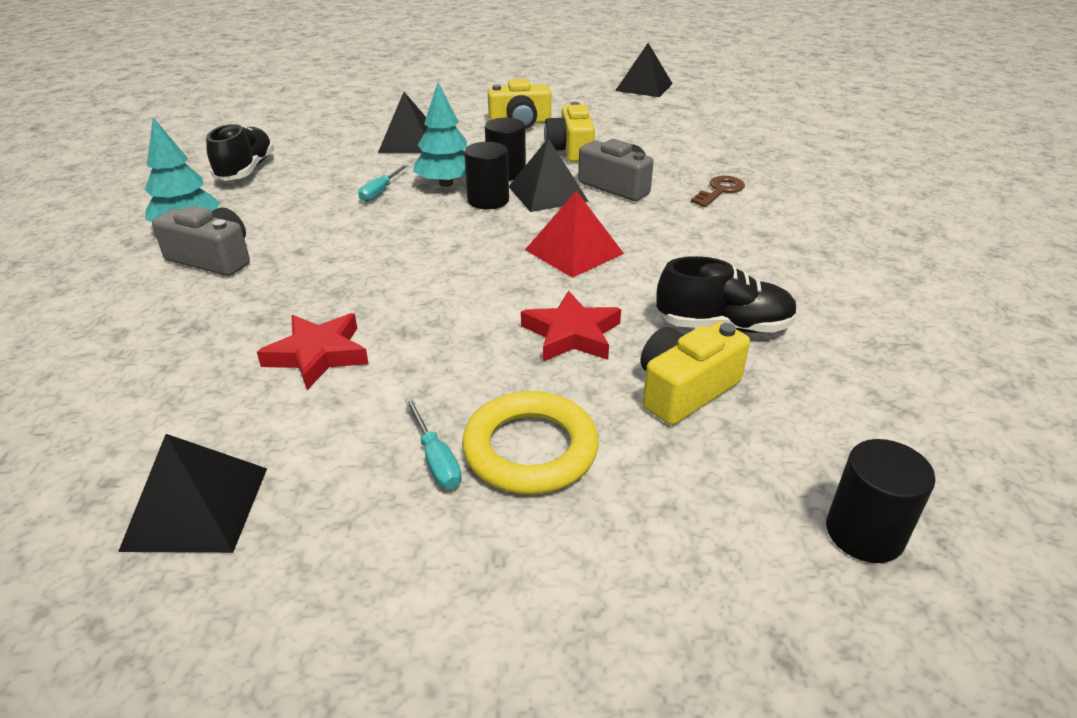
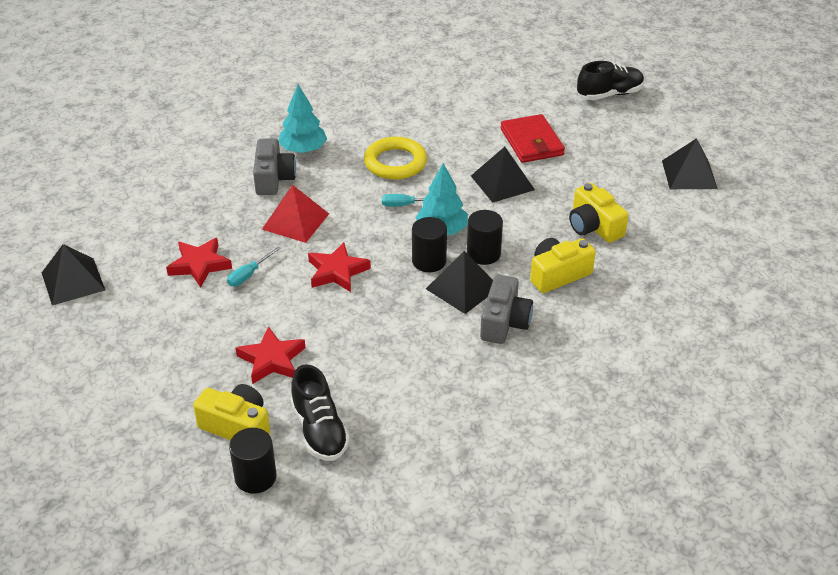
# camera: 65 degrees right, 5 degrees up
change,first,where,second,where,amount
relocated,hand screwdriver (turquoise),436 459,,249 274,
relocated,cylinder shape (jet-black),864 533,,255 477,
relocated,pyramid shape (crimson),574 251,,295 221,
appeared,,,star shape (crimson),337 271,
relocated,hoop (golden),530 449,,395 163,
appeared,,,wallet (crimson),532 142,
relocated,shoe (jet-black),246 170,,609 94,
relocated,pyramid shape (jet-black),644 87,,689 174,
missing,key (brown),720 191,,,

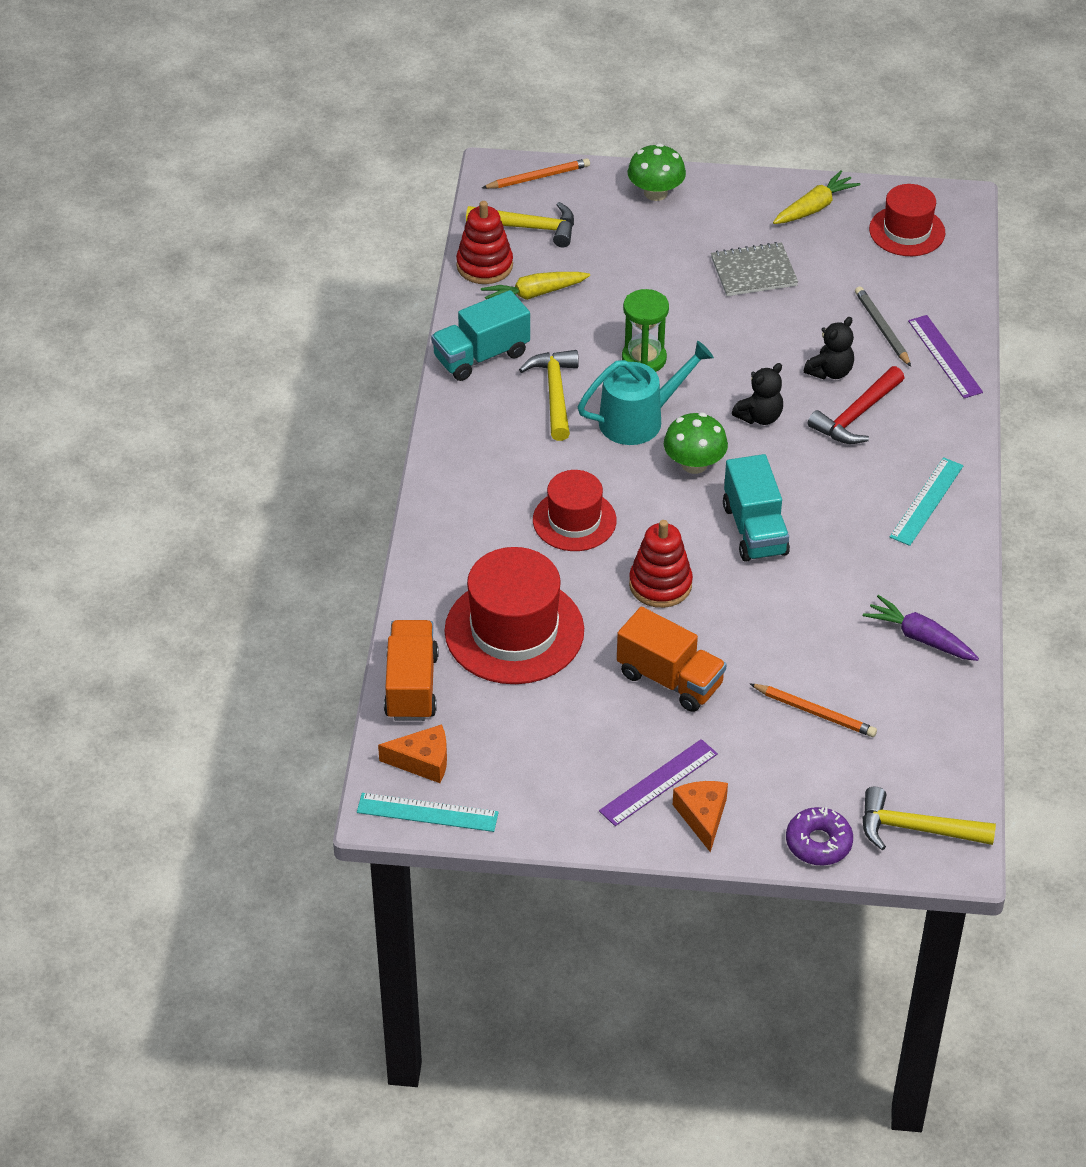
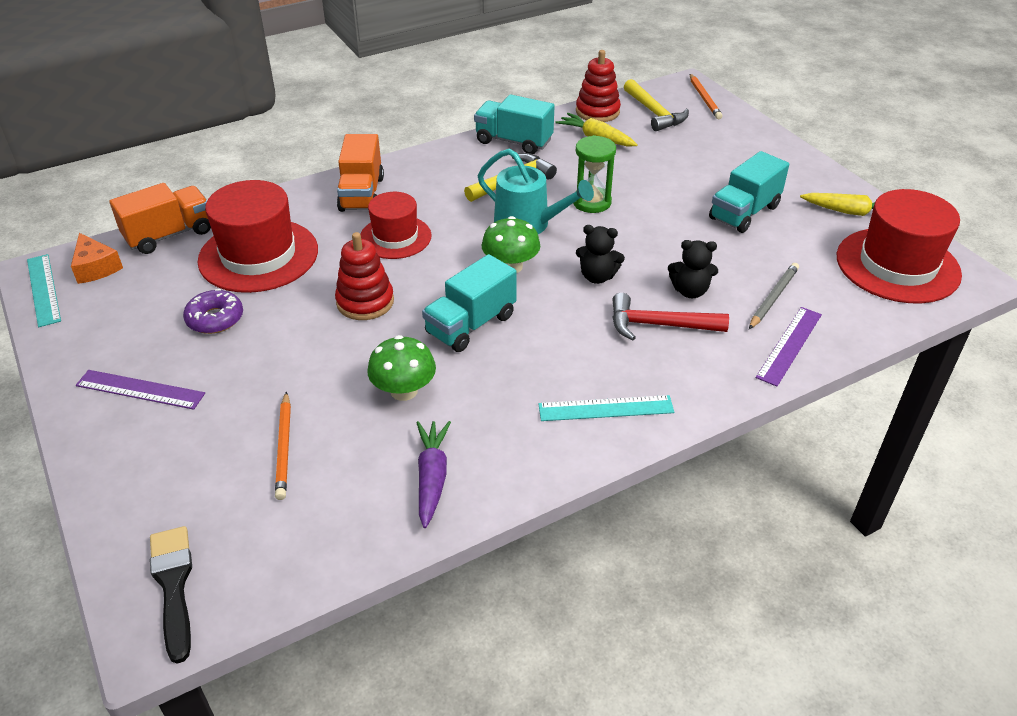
# camera: 55 degrees right, 5 degrees down
change,first,where,second,where,amount
exchanged,claw hammer (golden),916 829,brush (jet-black),173 585,
relocated,donut (violet),818 843,,215 319,
relocated,truck (bright orange),670 679,,362 194,
relocated,toadstool (emerald),655 193,,404 391,
spun,lead pencil (bright orange),538 177,,704 98,45 degrees clockwise
exchanged,notebook (gray),753 271,truck (turquoise),744 212,
size,tall hat (crimson),907 231,,897 265,x1.61
missing,piece of cheese (bright orange),702 816,,,

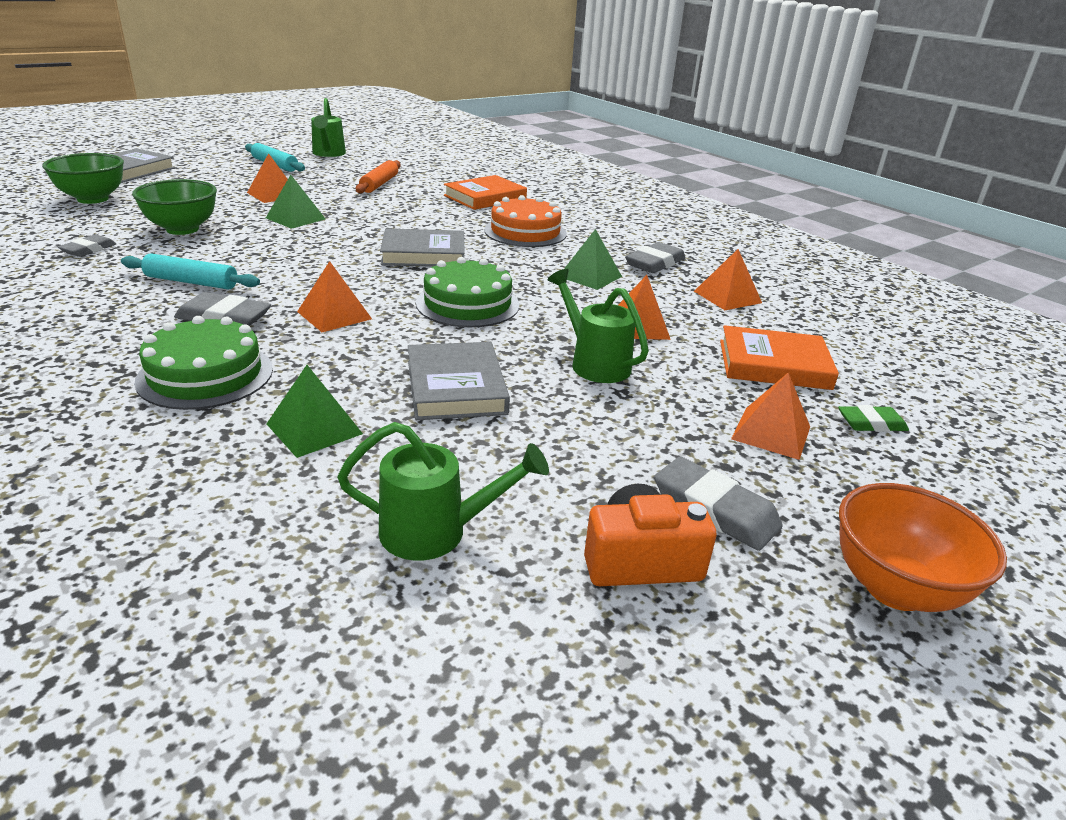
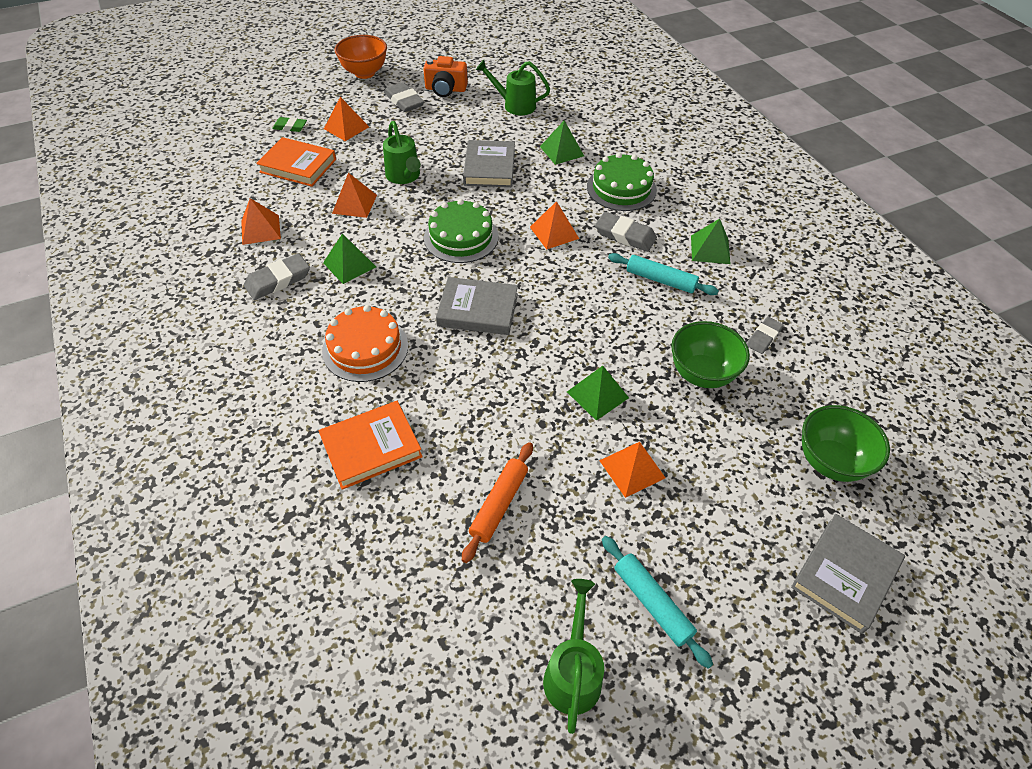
# camera: 165 degrees left, 20 degrees up
change,first,where,second,where,amount
appeared,,,pyramid shape (emerald),710 249,

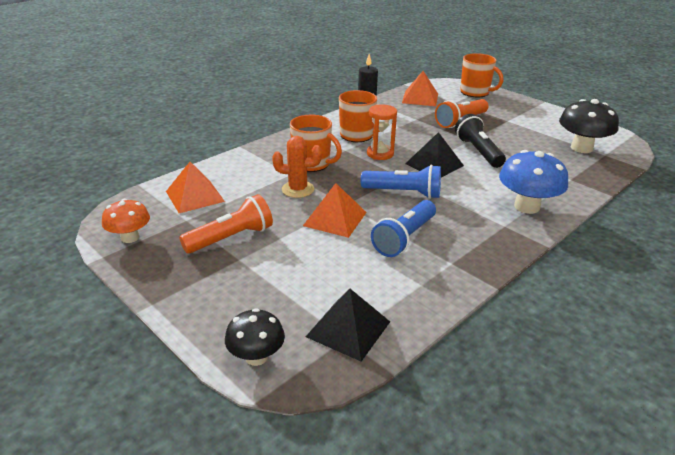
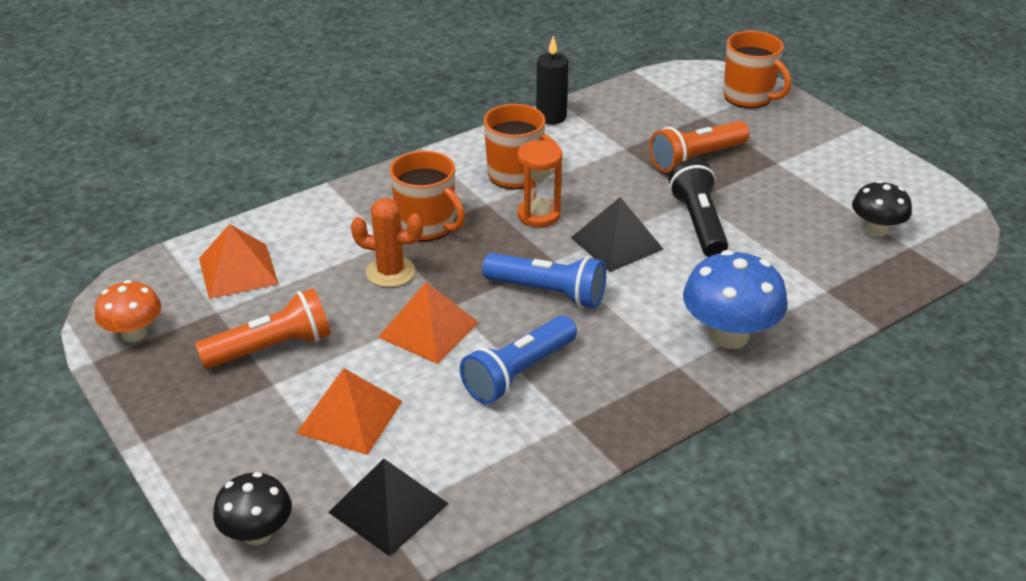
# camera: 10 degrees right, 5 degrees up
change,first,where,second,where,amount
relocated,pyramid shape (bright orange),420 98,,349 416,
size,toadstool (jet-black),581 148,,876 230,x0.63

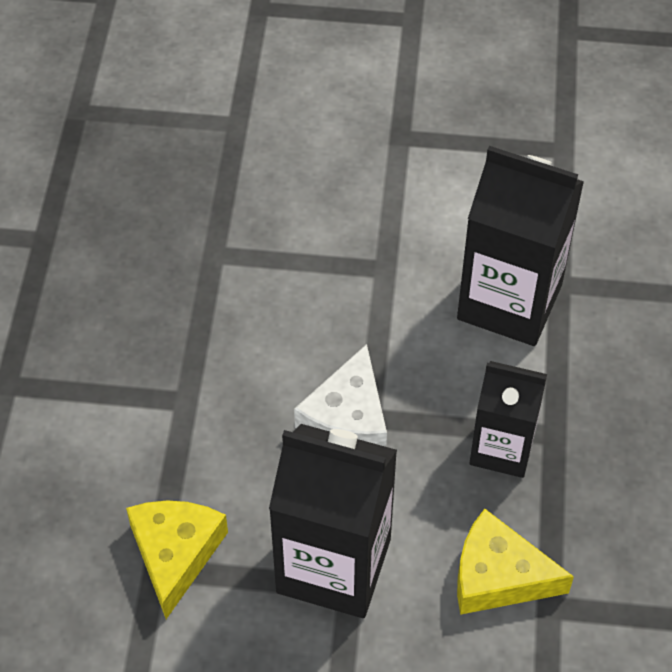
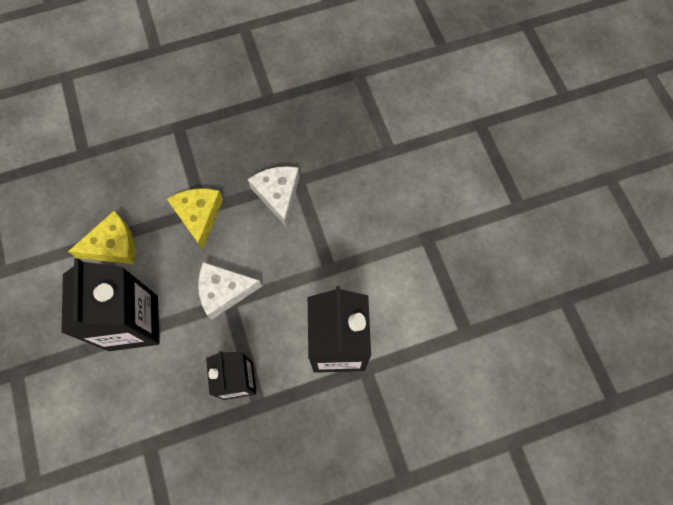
# camera: 65 degrees right, 15 degrees up
change,first,where,second,where,amount
relocated,piece of cheese (golden),498 576,,199 216,
appeared,,,piece of cheese (white),278 194,

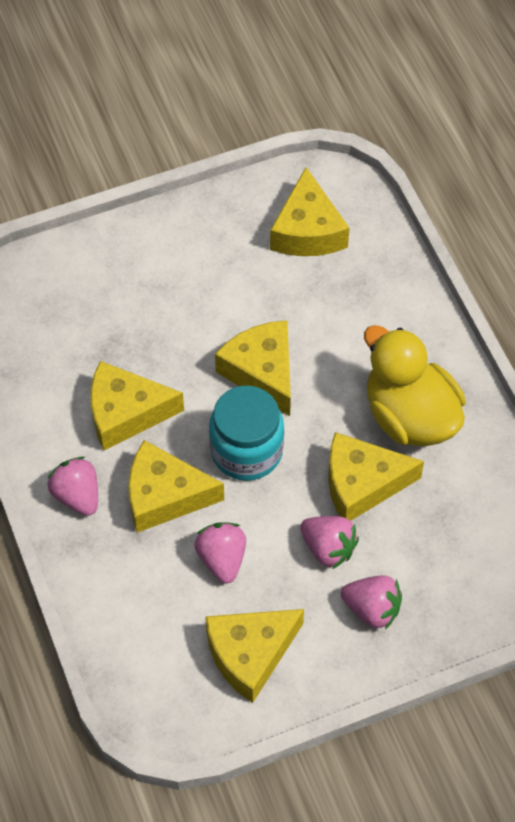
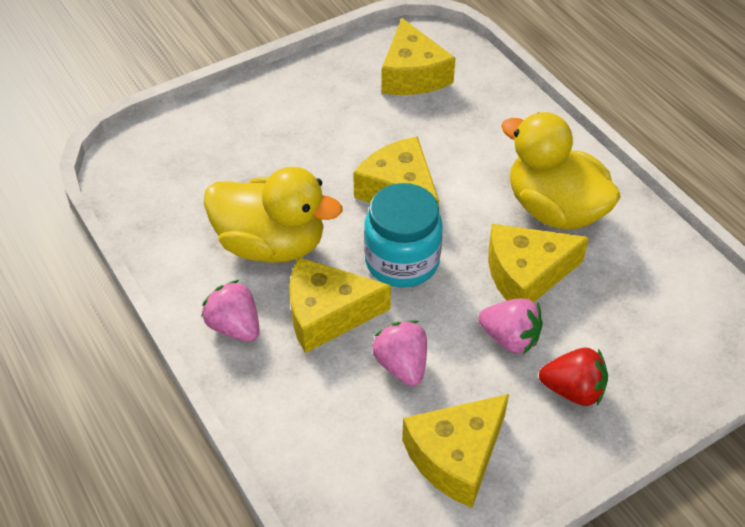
# camera: 10 degrees left, 10 degrees down
change,first,where,second,where,amount
exchanged,piece of cheese (golden),126 413,rubber duck (golden),271 244,
colour,berry (rose-pink),372 609,berry (crimson),573 390,

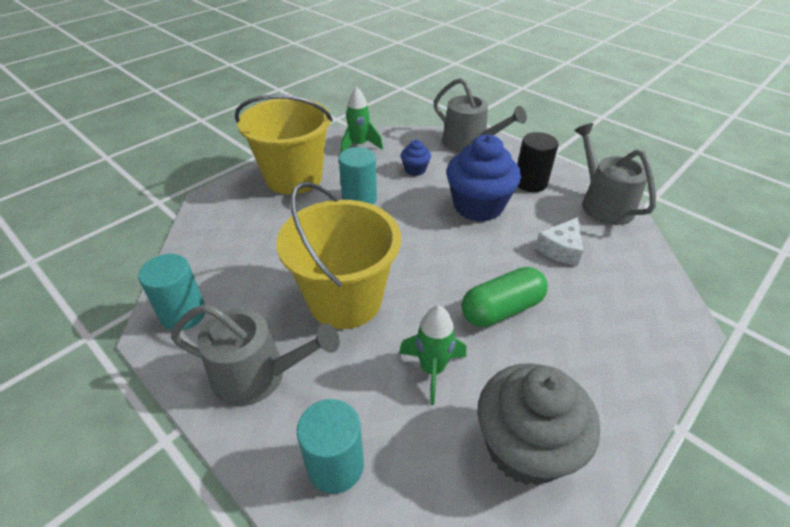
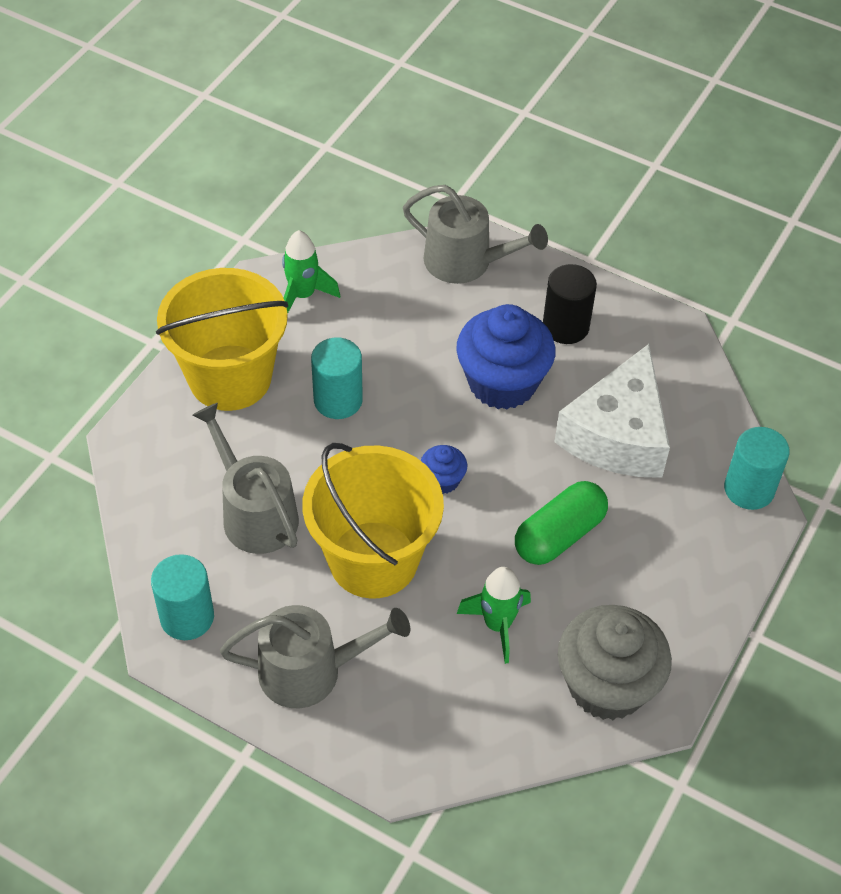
# camera: 15 degrees left, 10 degrees up
change,first,where,second,where,amount
relocated,sprinkling can (gray),603 204,,255 513,
relocated,muffin (royal blue),415 170,,442 480,
size,piece of cheese (white),561 249,,618 434,x1.96
relocated,cylinder shape (turquoise),335 465,,749 489,

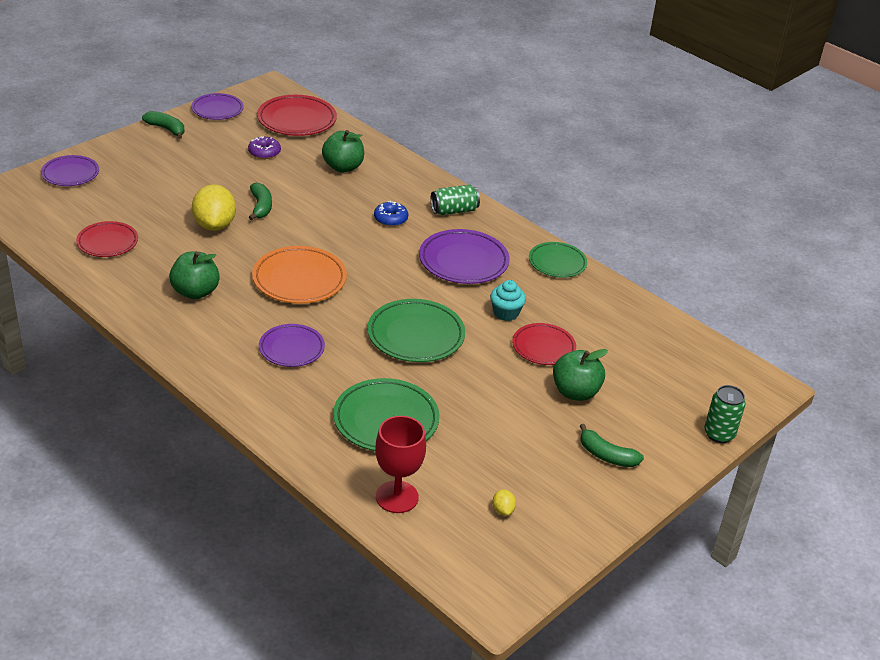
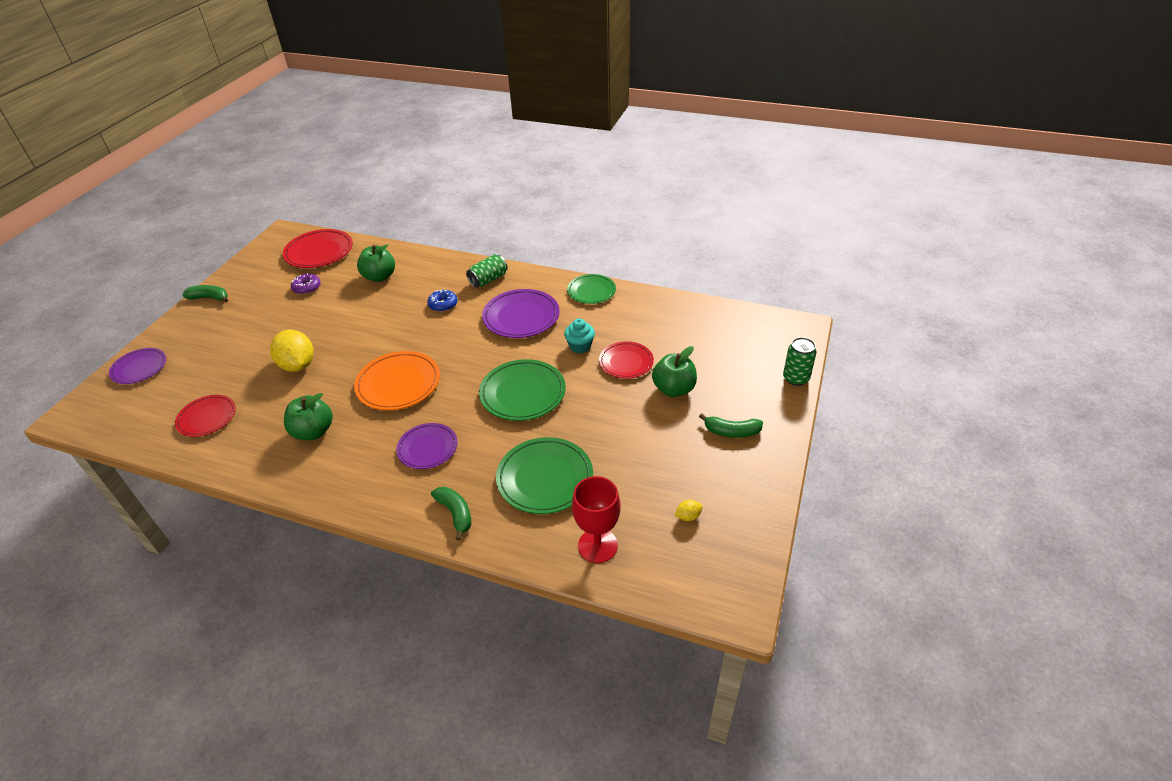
# camera: 20 degrees left, 5 degrees up
change,first,where,second,where,amount
relocated,banana (emerald),261 207,,455 513,
spun,citrus fruit (golden),502 510,,688 516,75 degrees counterclockwise
missing,flat dish (violet),217 109,,,

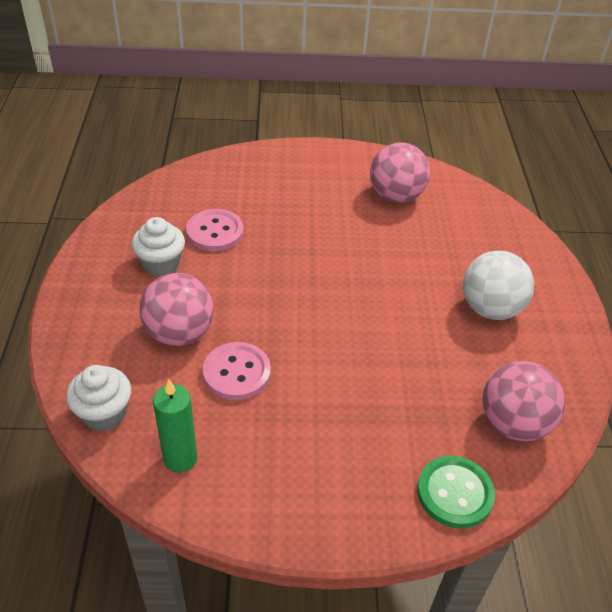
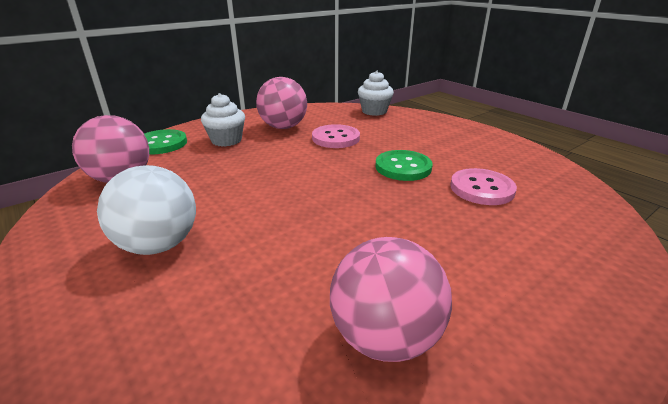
# camera: 145 degrees right, 15 degrees down
change,first,where,second,where,amount
relocated,muffin (white),161 264,,226 140,
relocated,sphere (rose-pink),179 333,,283 127,
appeared,,,shirt button (emerald),403 167,
missing,wax candle (emerald),180 458,,,

